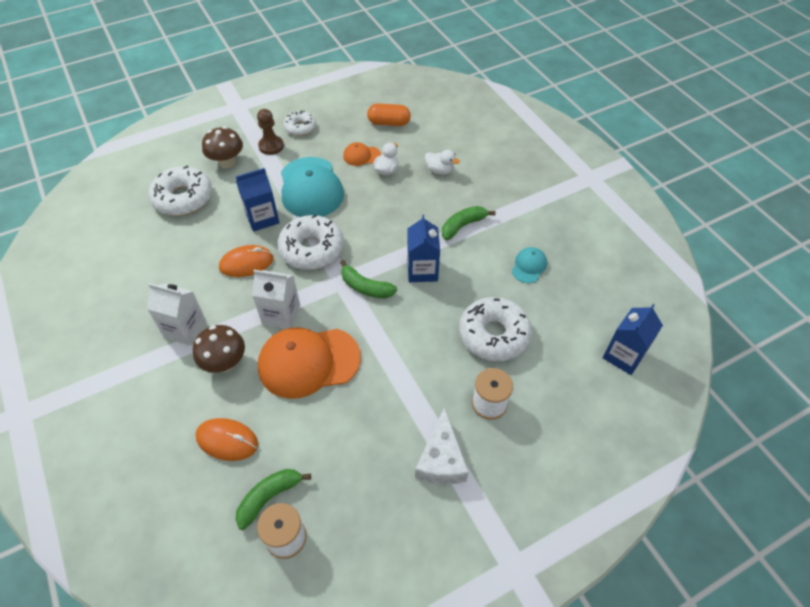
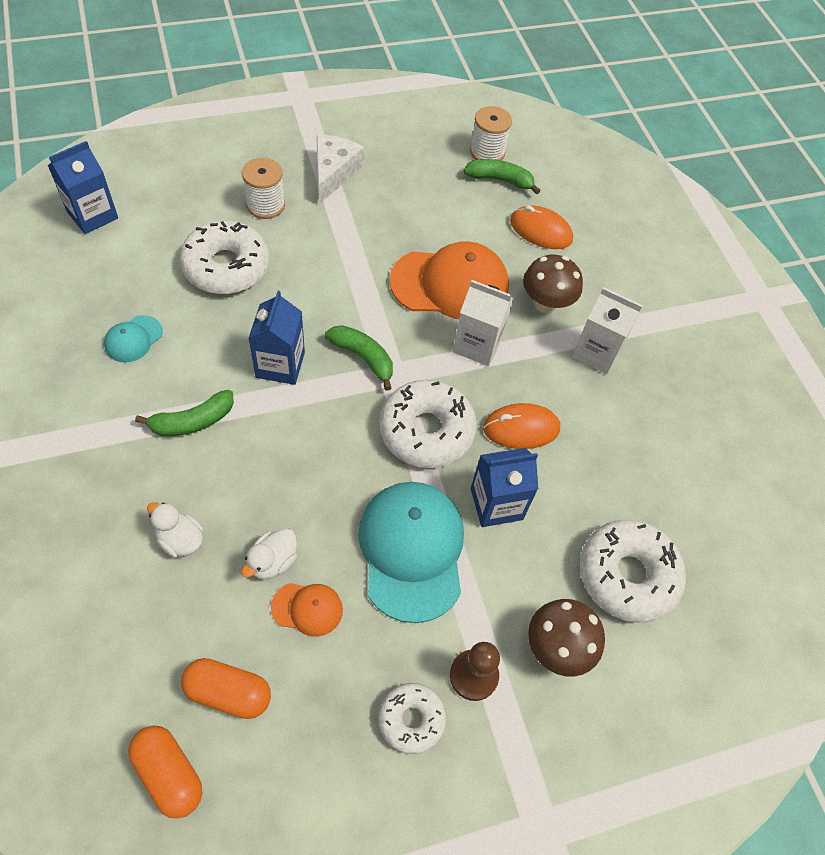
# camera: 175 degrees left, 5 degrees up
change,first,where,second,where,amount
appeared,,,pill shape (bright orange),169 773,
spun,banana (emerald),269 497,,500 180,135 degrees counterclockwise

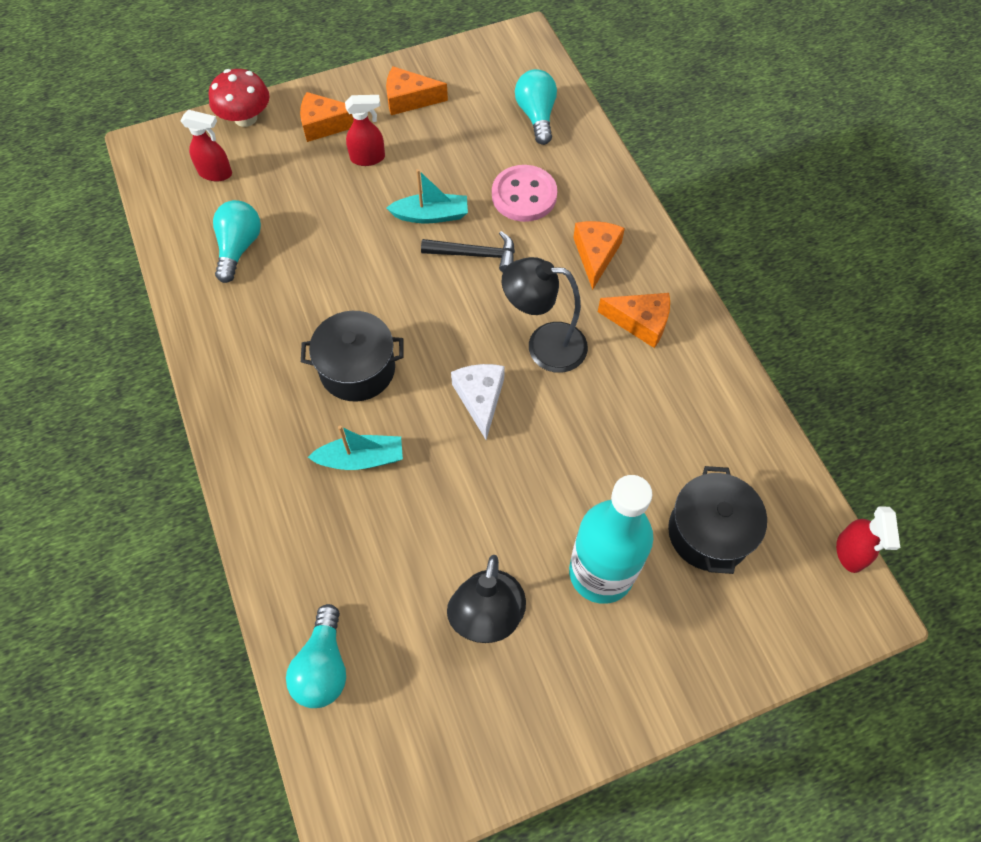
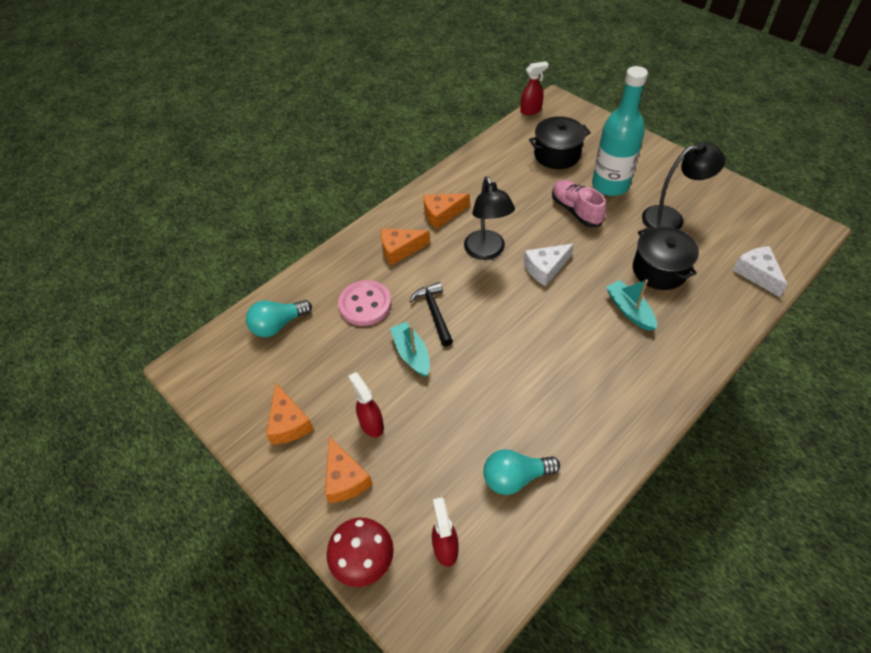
# camera: 110 degrees left, 10 degrees down
change,first,where,second,where,amount
spun,piece of cheese (bright orange),640 322,,442 214,105 degrees counterclockwise
appeared,,,shoe (rose-pink),576 210,
relocated,cooking pot (jet-black),357 369,,659 270,
exchanged,lightbulb (turquoise),323 666,piece of cheese (white),757 274,

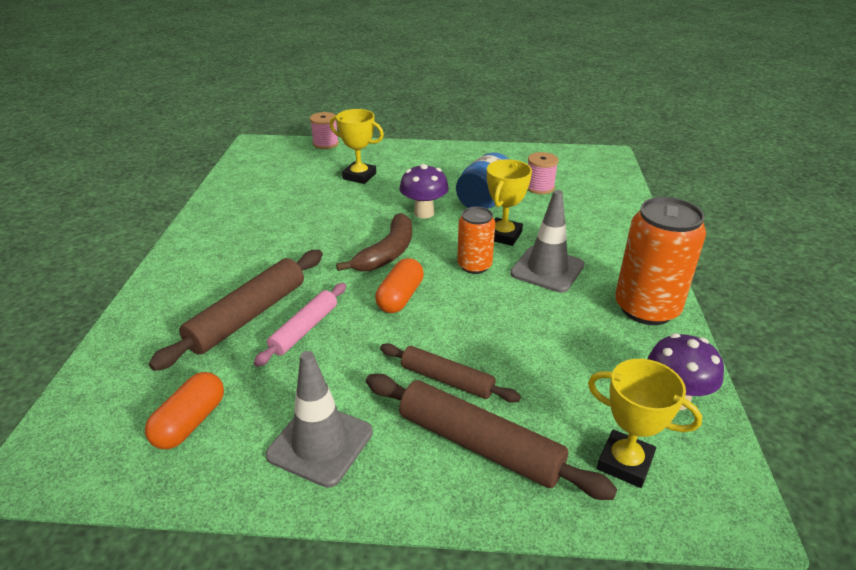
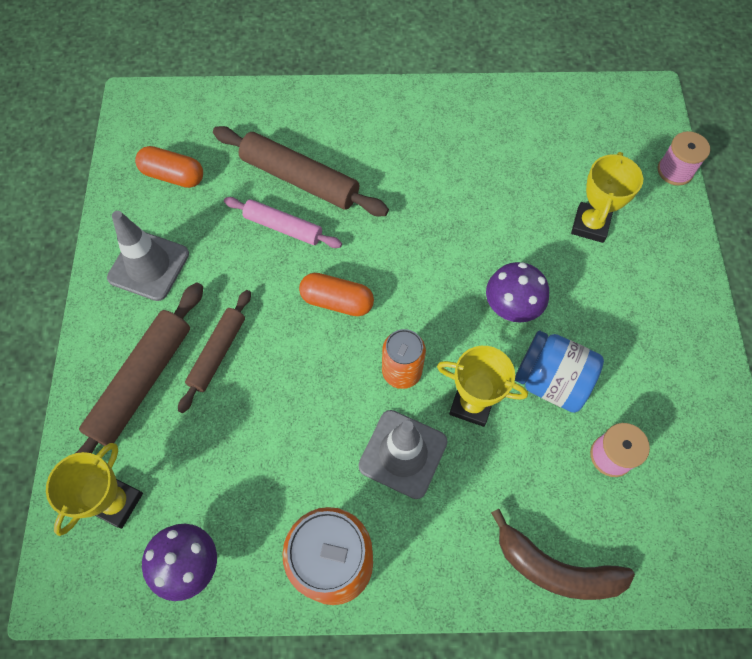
# camera: 85 degrees right, 30 degrees up
change,first,where,second,where,amount
relocated,banana (brown),387 253,,555 568,

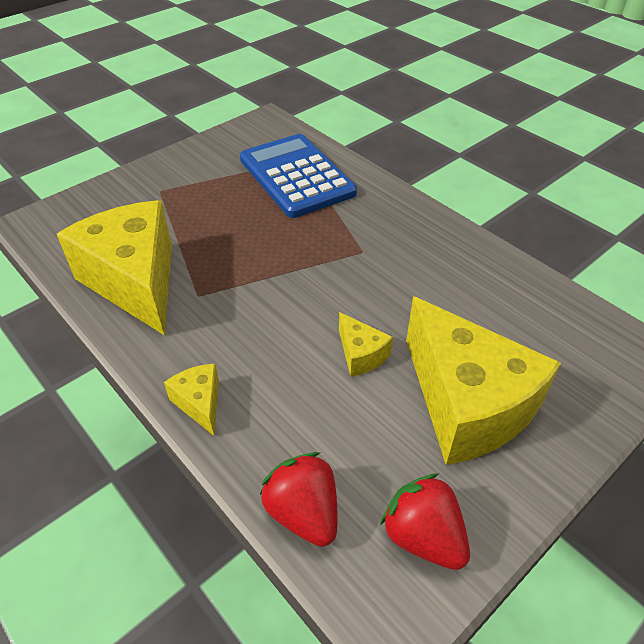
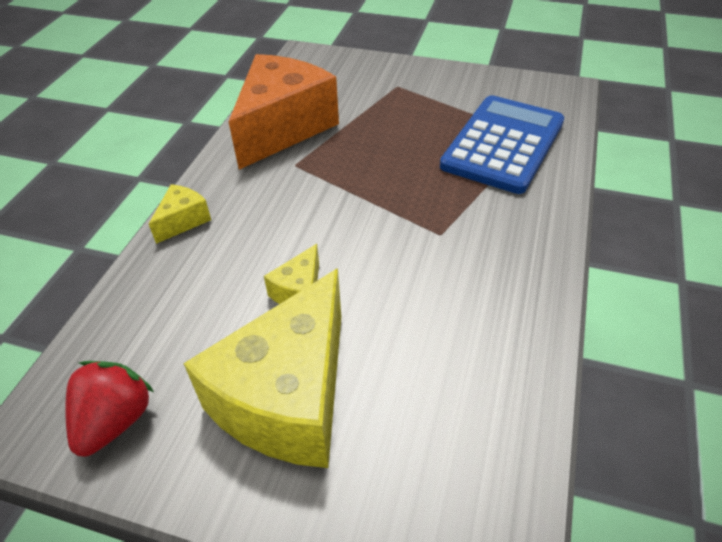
# camera: 60 degrees right, 0 degrees up
change,first,where,second,where,amount
colour,piece of cheese (golden),135 281,piece of cheese (bright orange),283 128,
missing,berry (crimson),303 512,,,

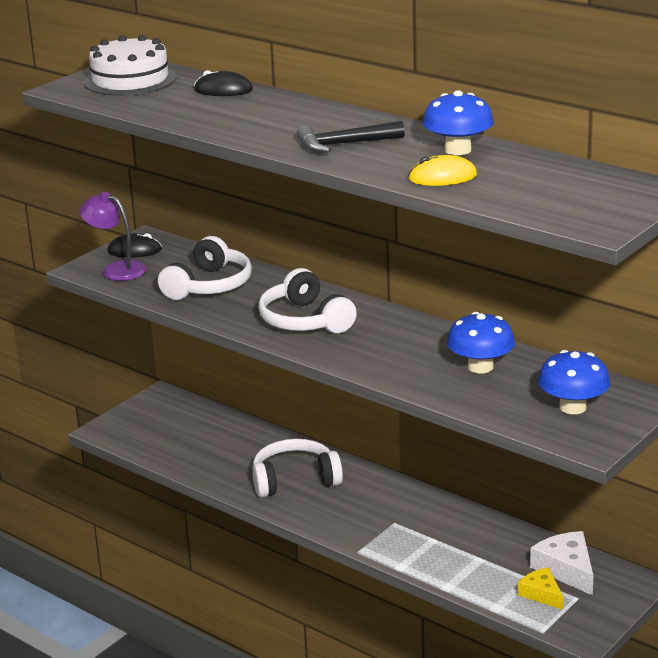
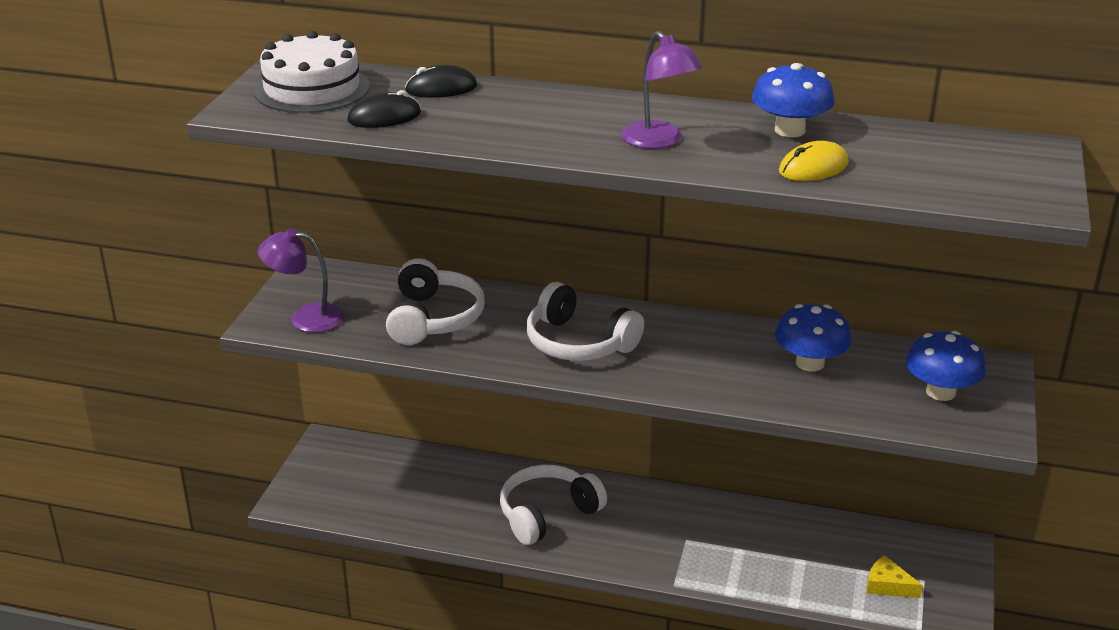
# camera: 25 degrees left, 5 degrees up
change,first,where,second,where,amount
relocated,mouse (jet-black),134 250,,384 117,
exchanged,claw hammer (jet-black),343 144,lamp (violet),659 141,
missing,piece of cheese (white),566 569,,,

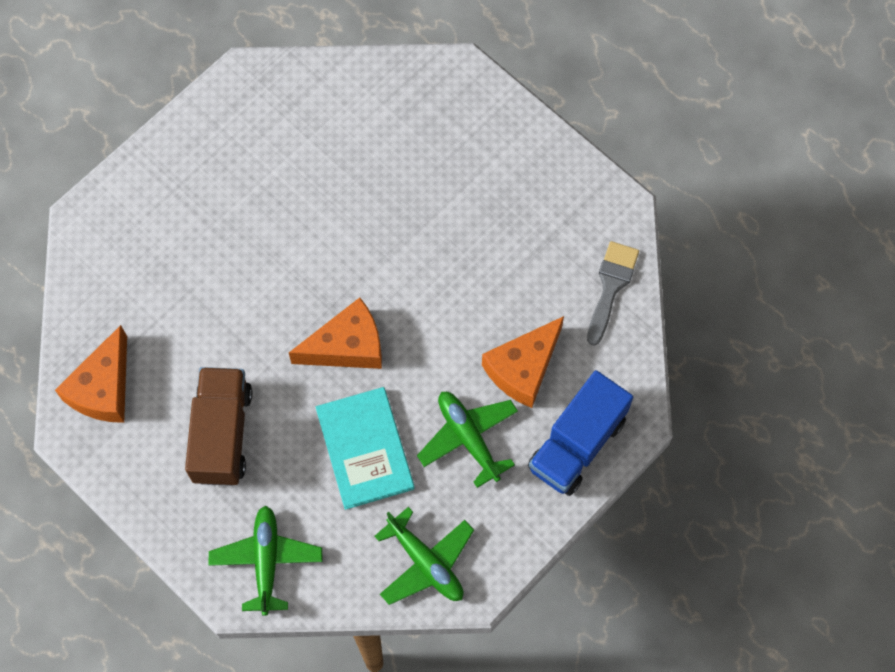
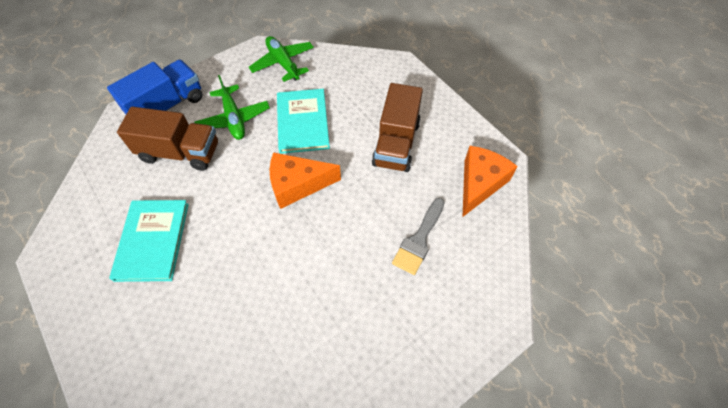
# camera: 170 degrees left, 10 degrees down
change,first,where,second,where,amount
appeared,,,hardback (turquoise),152 241,
exchanged,piece of cheese (bright orange),523 368,truck (brown),180 152,
relocated,brush (gray),611 287,,419 240,
missing,aeroplane (emerald),266 561,,,

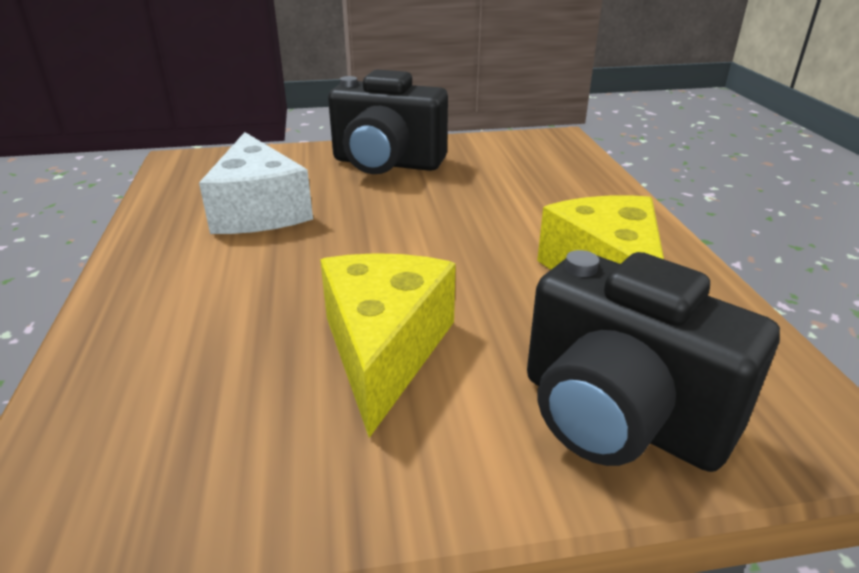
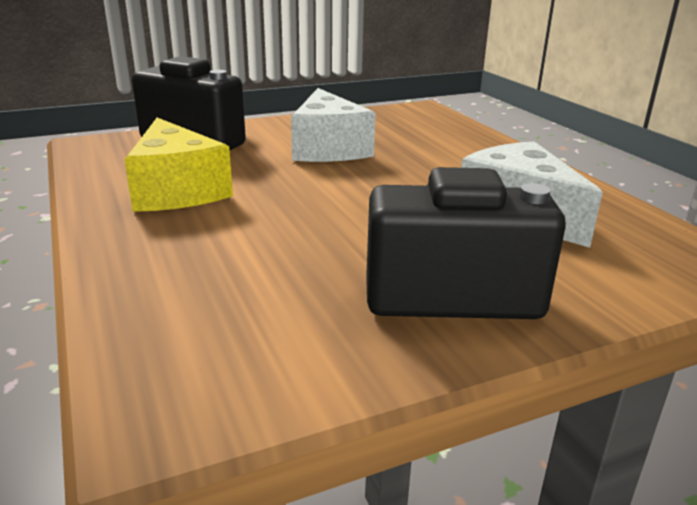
# camera: 165 degrees right, 5 degrees down
change,first,where,second,where,amount
colour,piece of cheese (golden),384 350,piece of cheese (white),328 148,

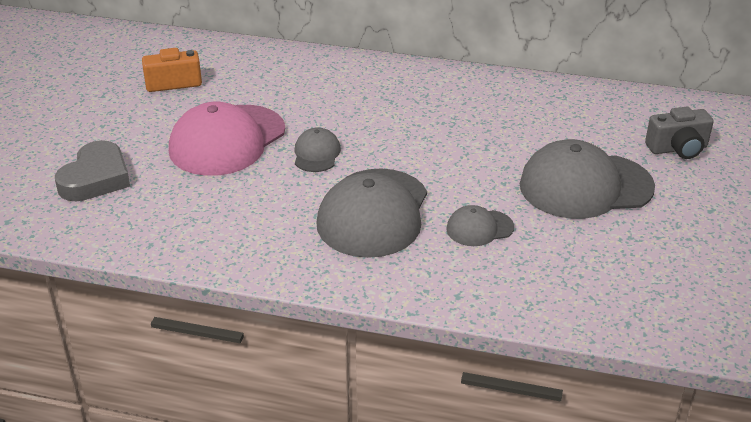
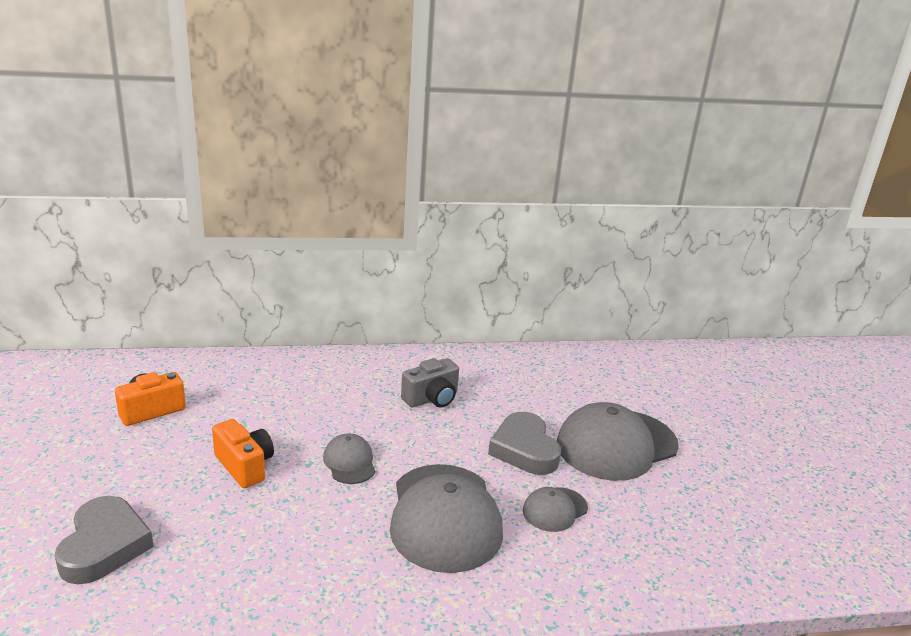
# camera: 25 degrees left, 10 degrees down
change,first,where,second,where,amount
exchanged,cap (rose-pink),227 140,compact camera (bright orange),244 466,
relocated,compact camera (gray),678 149,,432 398,
appeared,,,heart shape (gray),524 449,

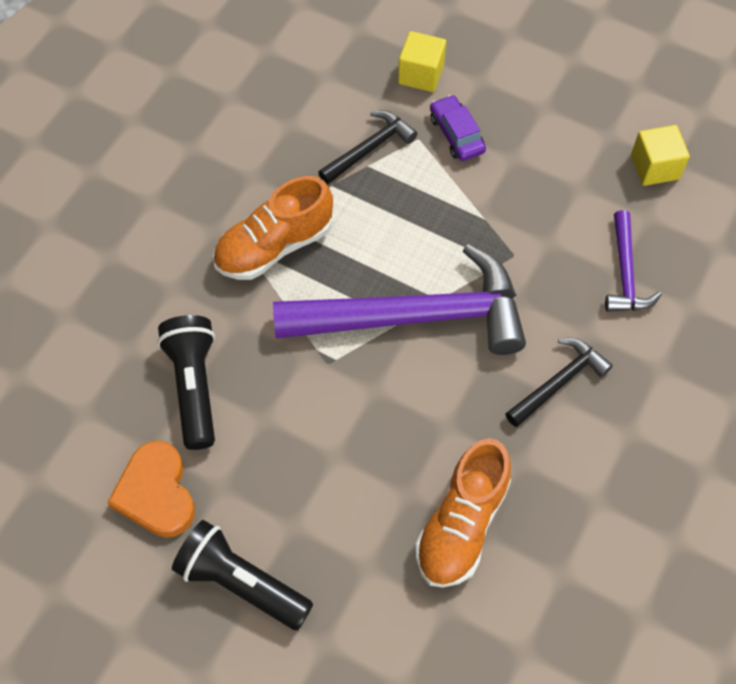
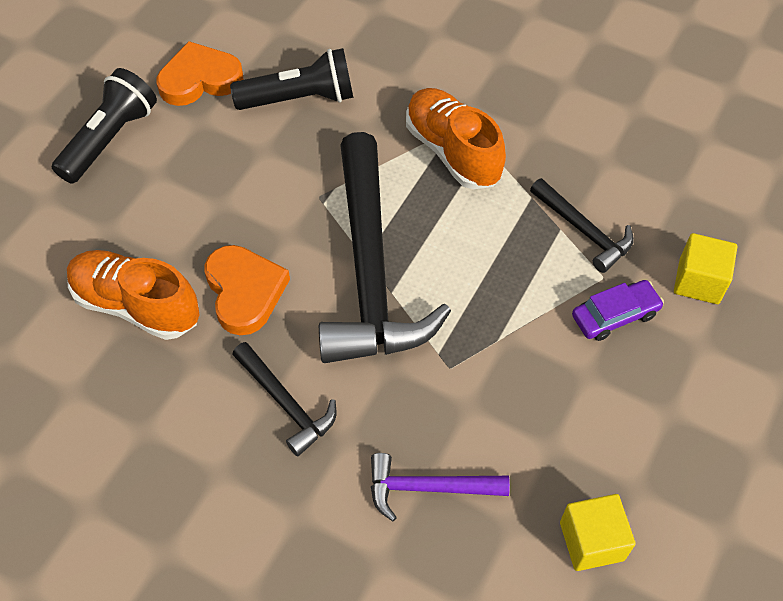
# camera: 90 degrees right, 5 degrees down
change,first,where,second,where,amount
appeared,,,heart shape (bright orange),245 291,
colour,claw hammer (violet),414 317,claw hammer (jet-black),370 269,

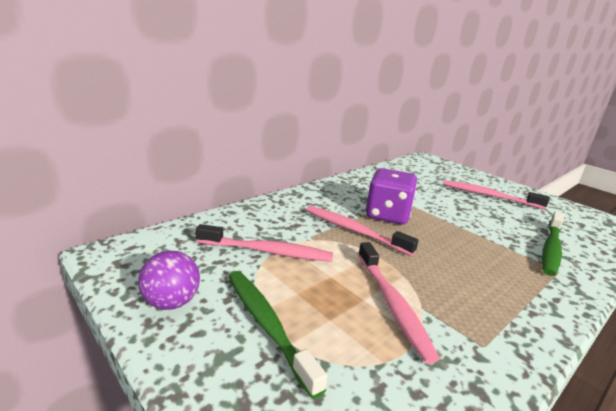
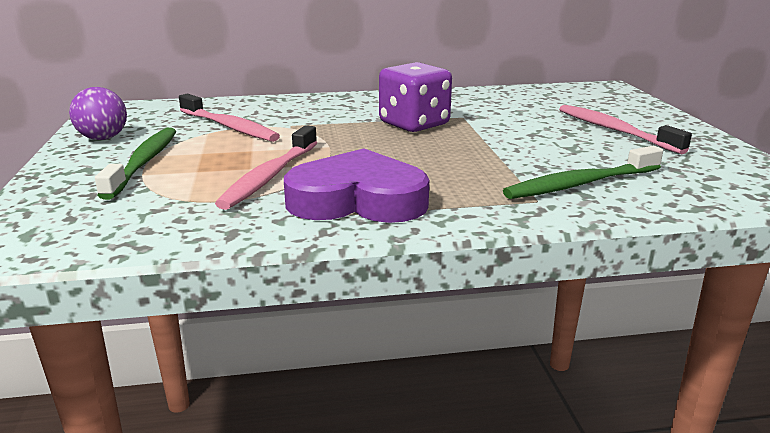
# camera: 35 degrees right, 0 degrees up
change,first,where,second,where,amount
appeared,,,heart shape (violet),358 200,
missing,tooth brush (rose-pink),353 231,,,

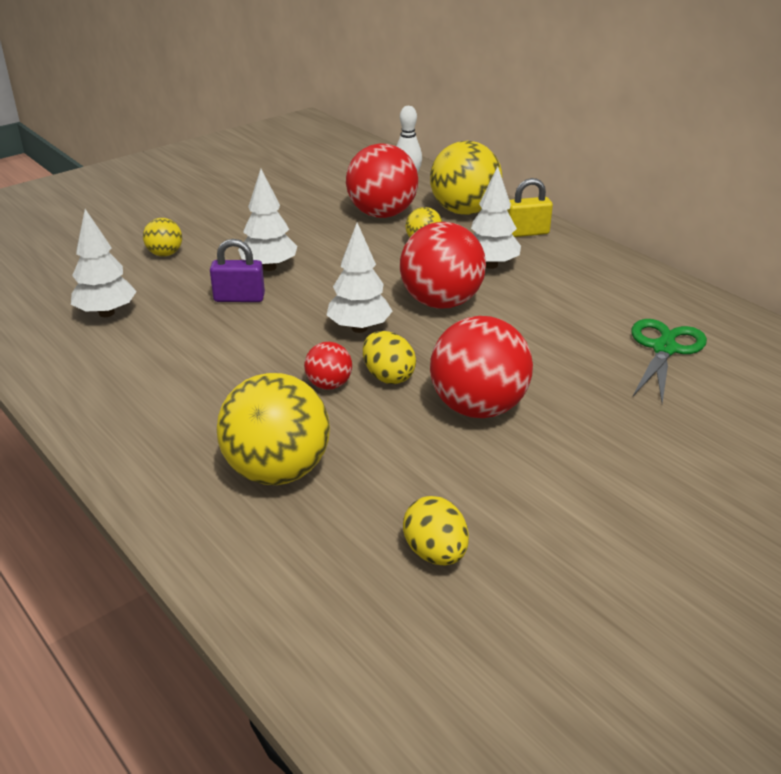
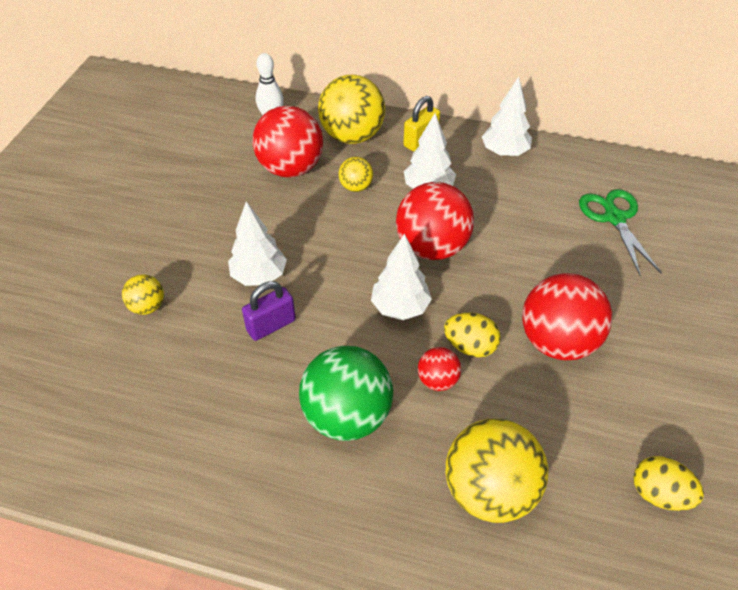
# camera: 35 degrees left, 15 degrees up
change,first,where,second,where,amount
appeared,,,sphere (emerald),347 416,
relocated,toy tree (white),106 313,,504 152,

